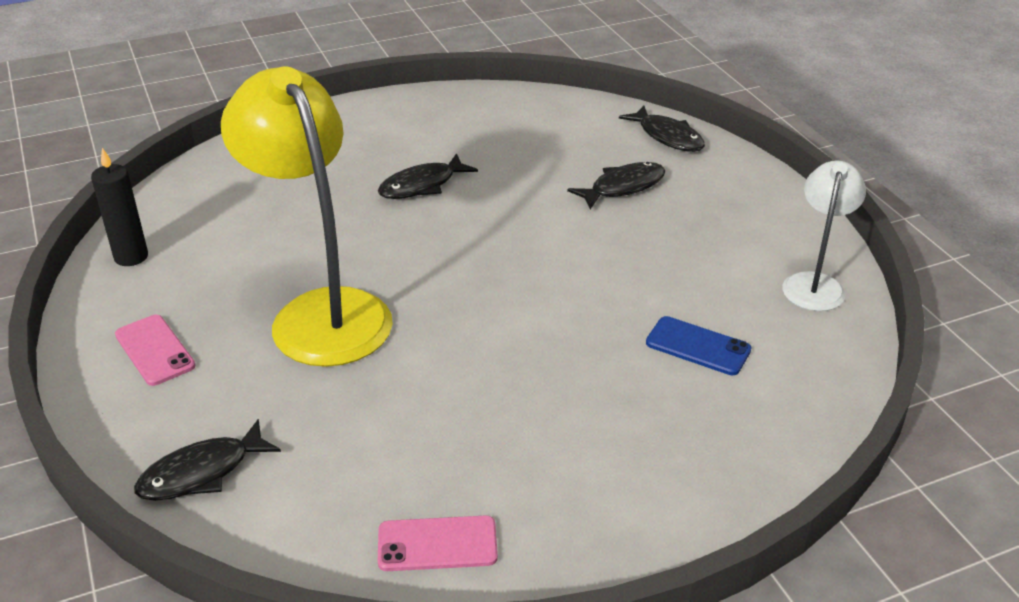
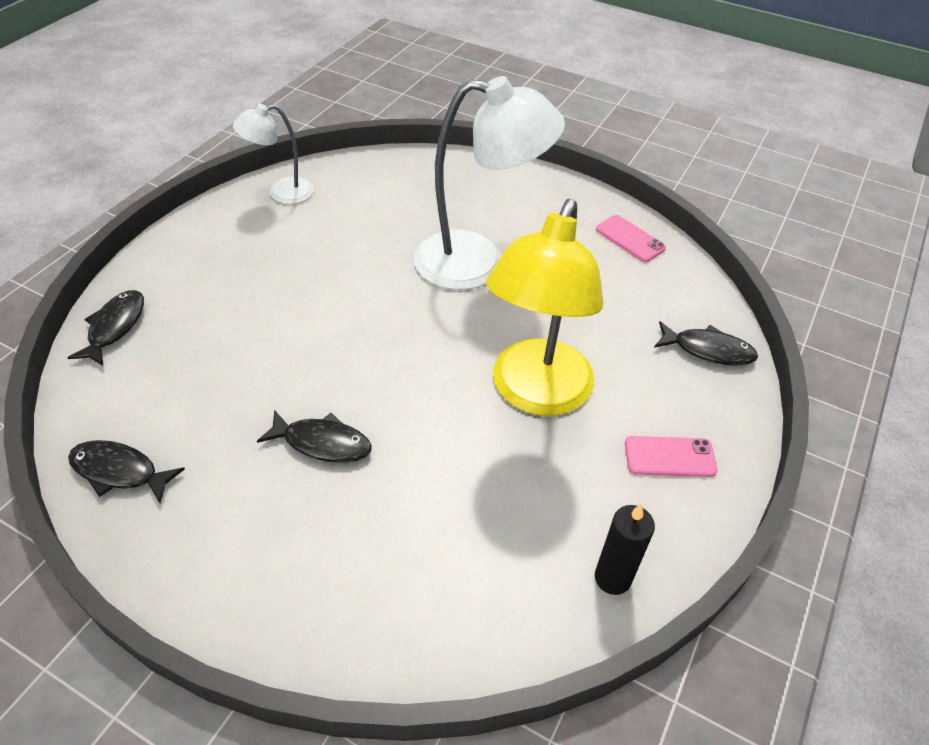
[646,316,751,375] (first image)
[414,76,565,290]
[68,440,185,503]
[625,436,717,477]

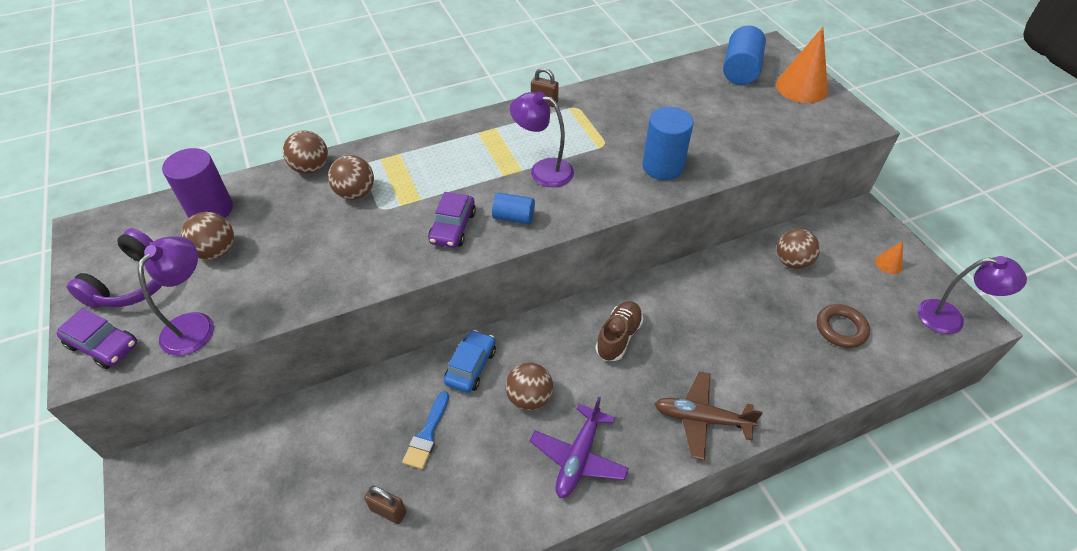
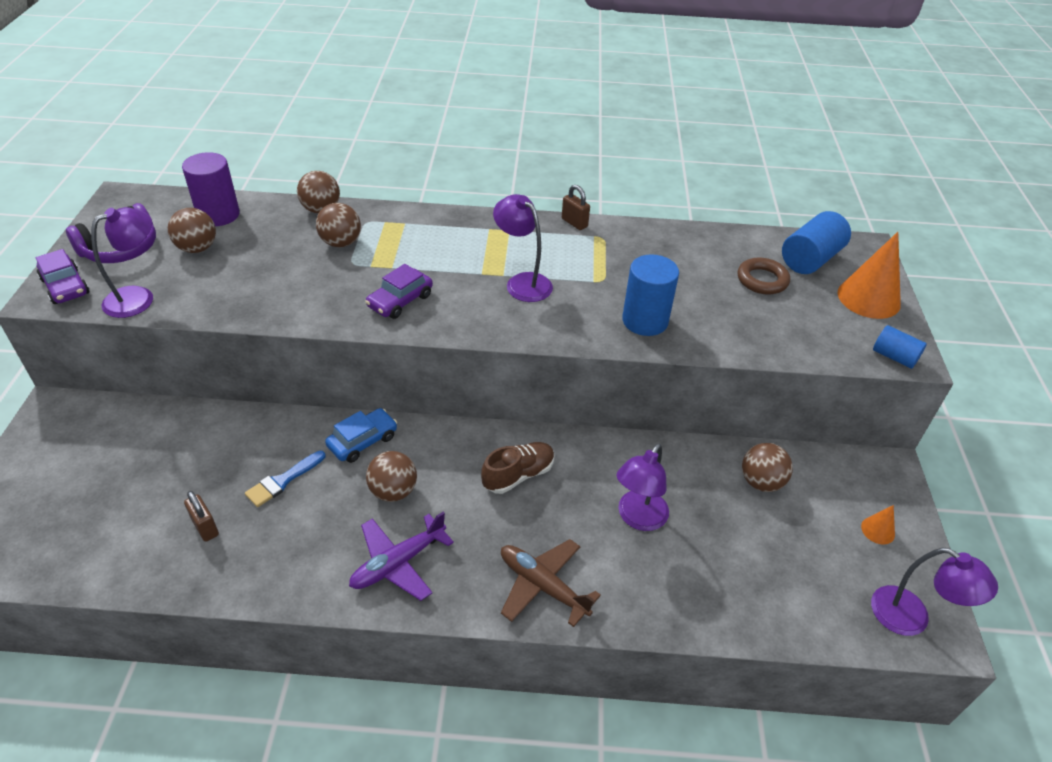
[616,443,669,531]
[873,325,927,369]
[737,258,790,295]

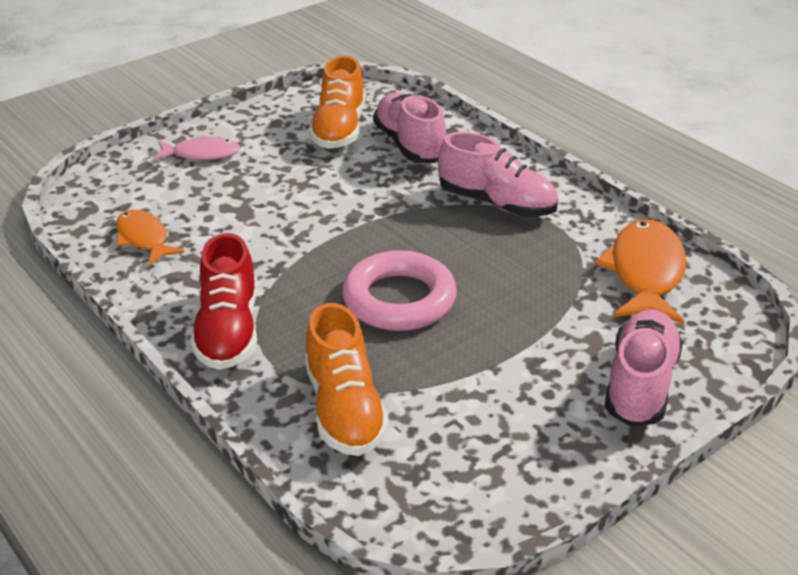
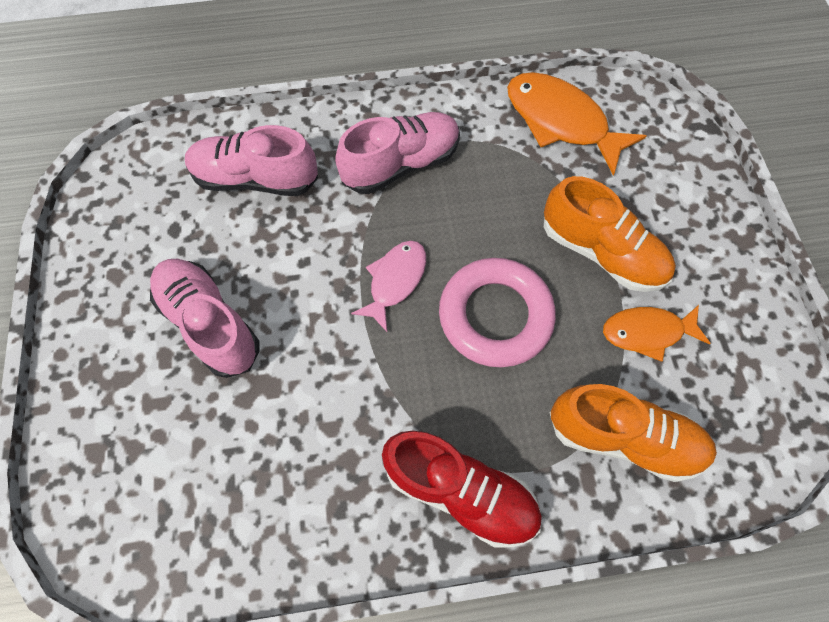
[603,305,711,362]
[351,241,426,332]
[544,176,676,292]
[150,259,260,378]

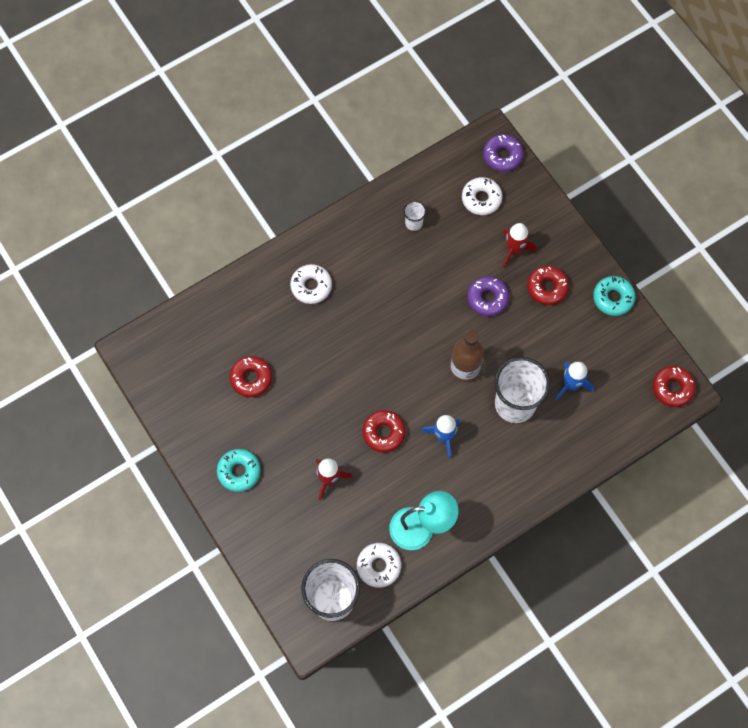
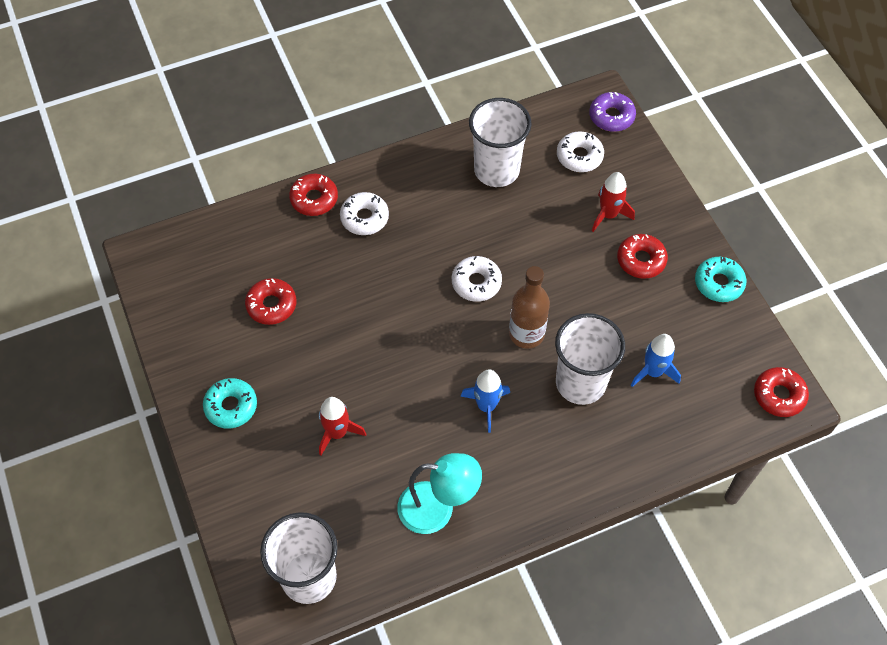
[468,276,509,316] (first image)
[452,256,502,302]
[289,174,338,216]
[469,98,532,187]

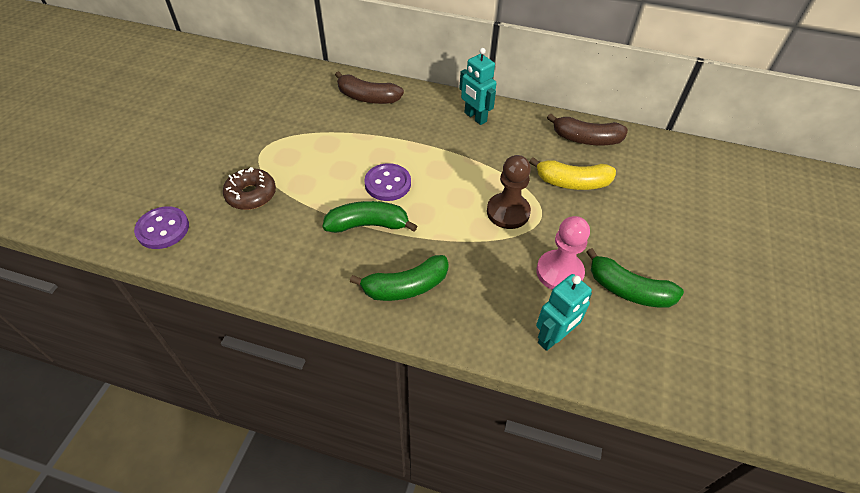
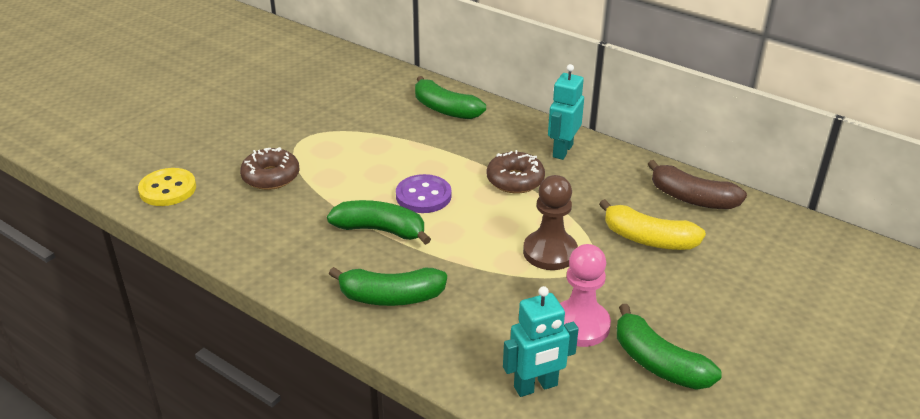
[487,150,545,193]
[138,168,196,206]
[415,76,486,119]
[548,64,584,160]

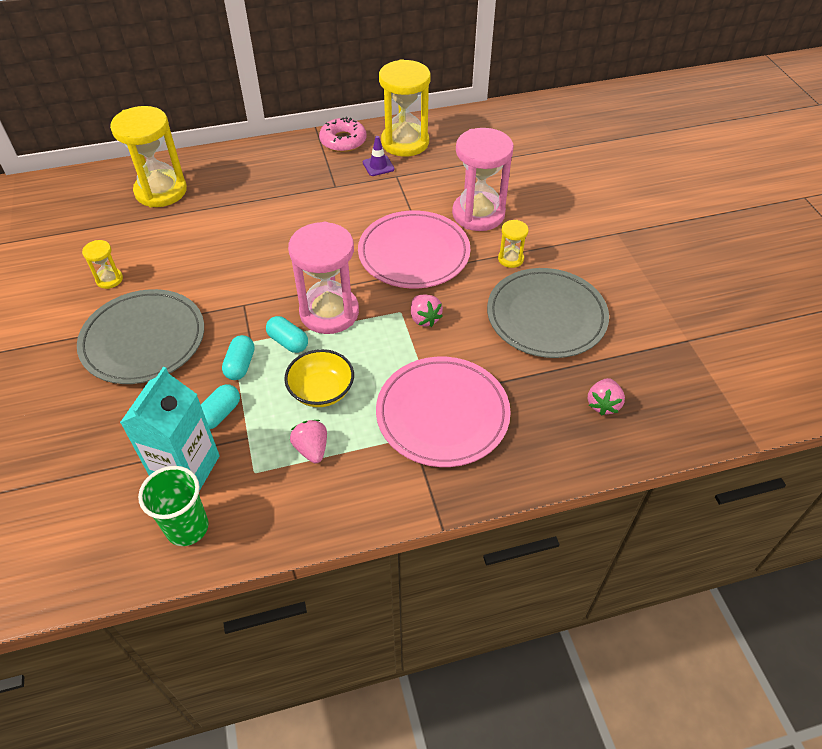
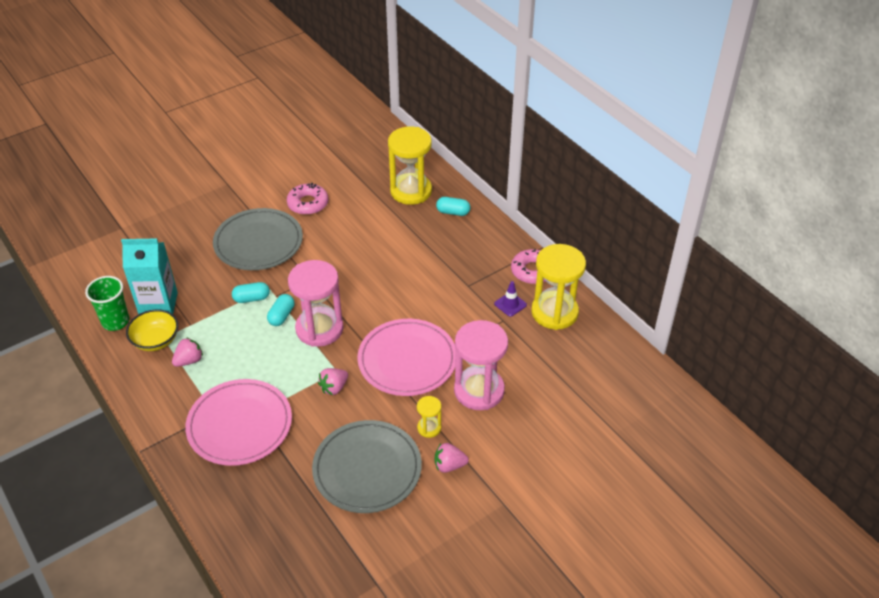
[436,197,470,216]
[126,309,178,351]
[435,443,469,473]
[287,183,328,215]

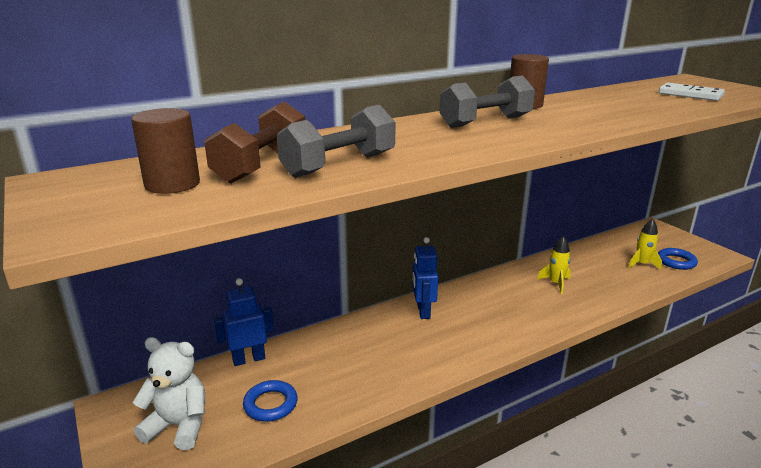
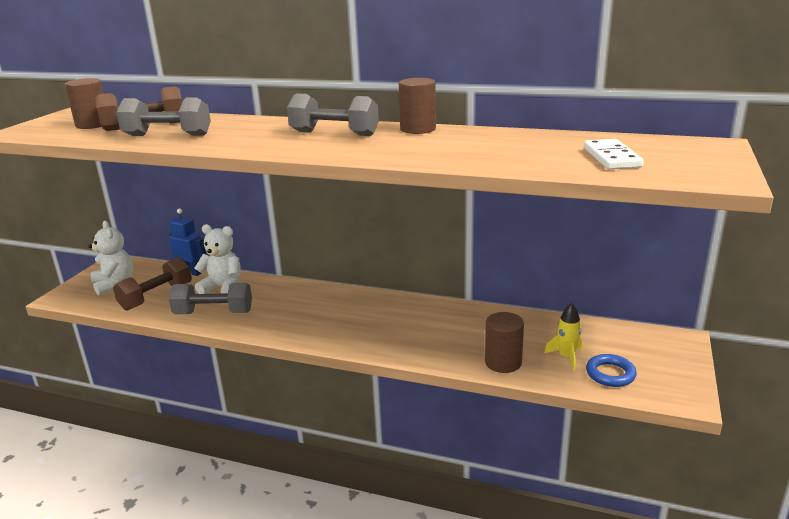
[412,237,438,319] (first image)
[537,236,571,294] (first image)
[169,283,252,314]
[194,224,241,294]
[485,312,524,373]
[113,257,192,311]

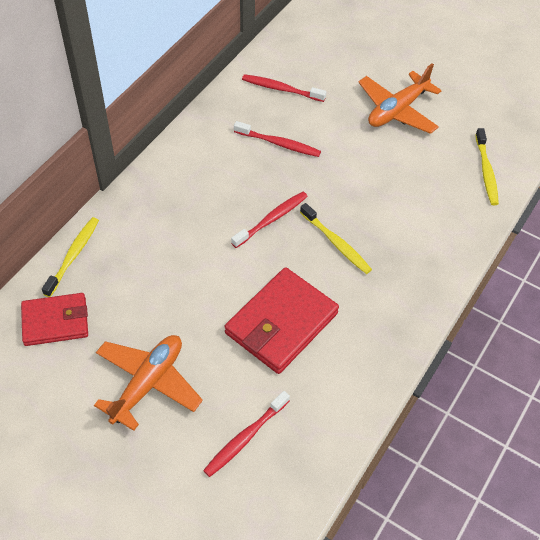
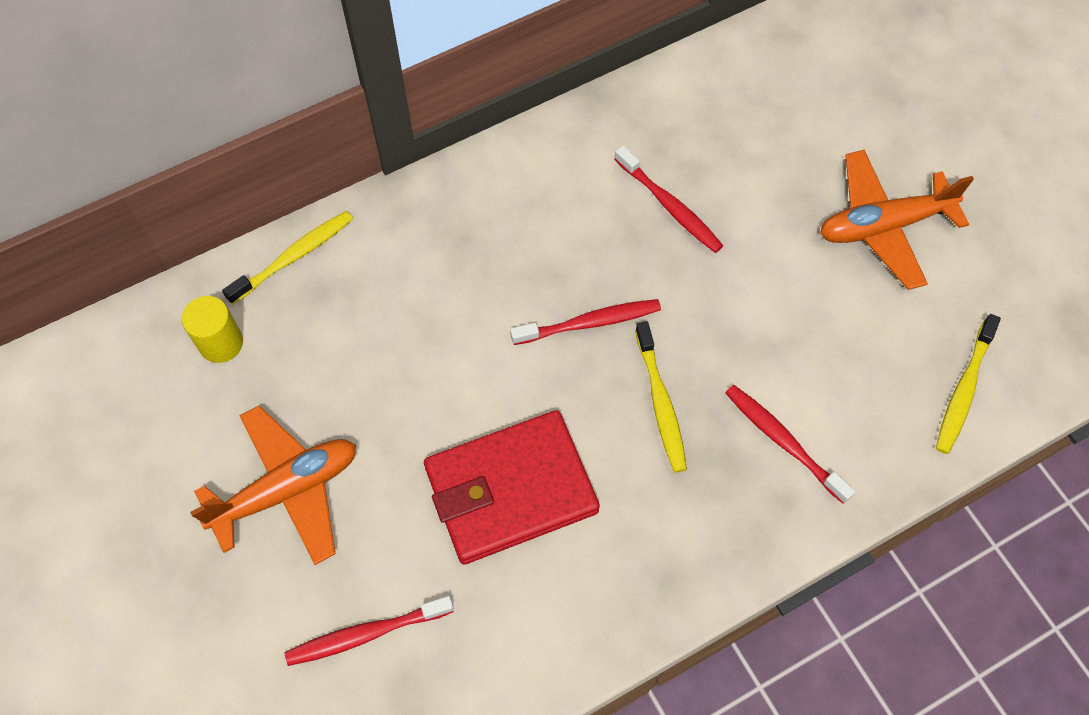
[725,385,855,504]
[182,296,243,363]

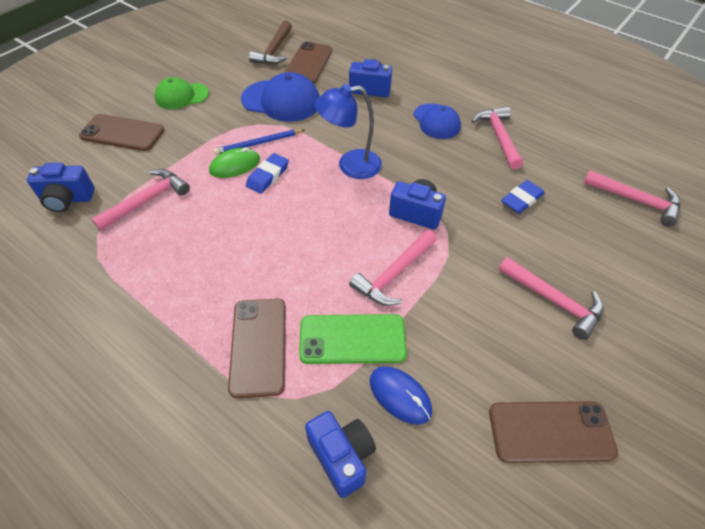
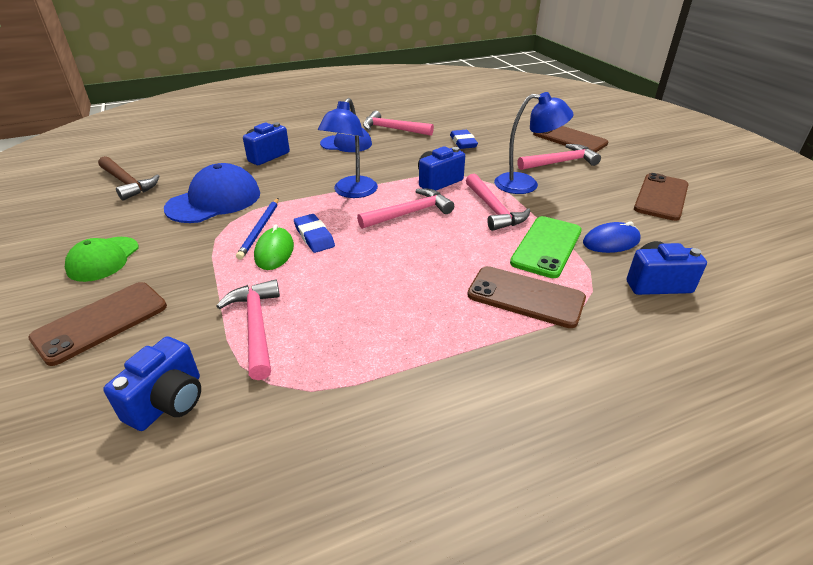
[494,92,574,194]
[533,126,608,152]
[357,189,454,229]

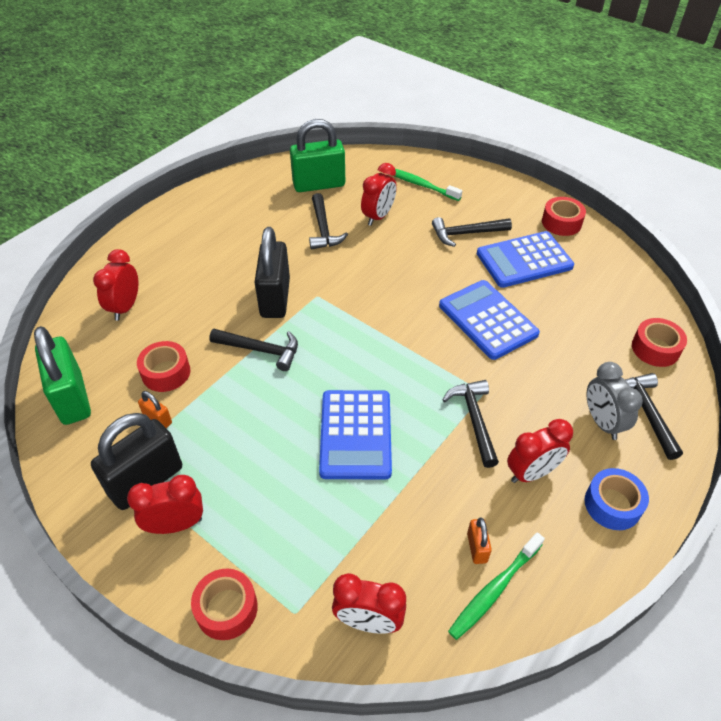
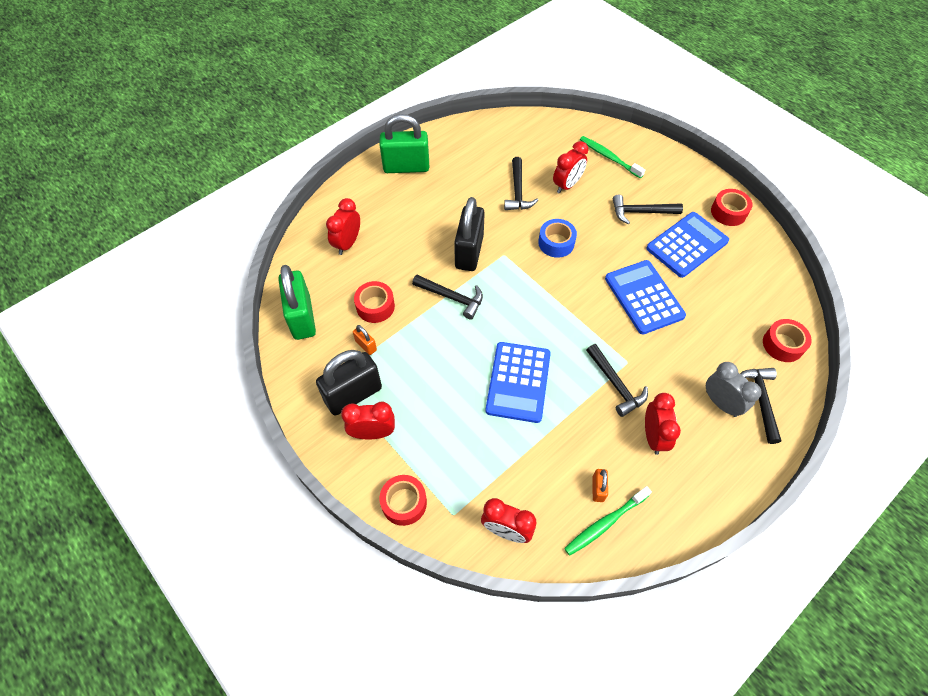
[380,114,429,173]
[538,219,577,258]
[586,344,648,417]
[646,212,729,278]
[645,393,681,455]
[706,362,762,417]

